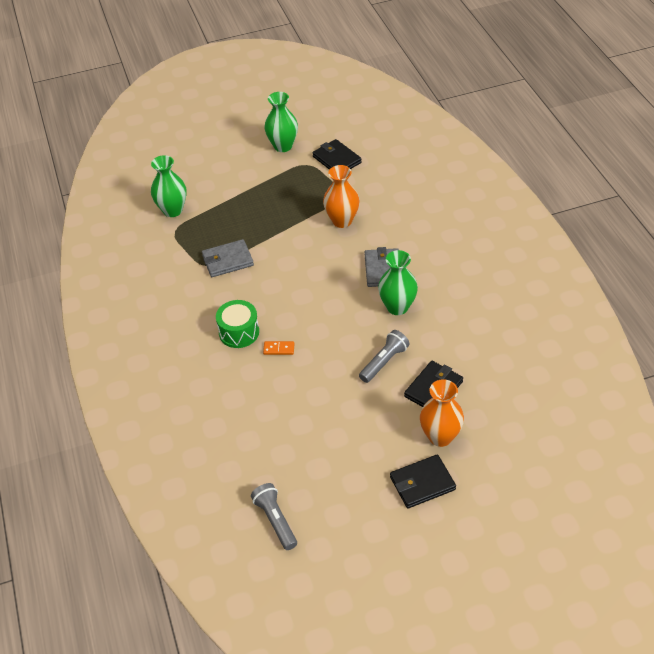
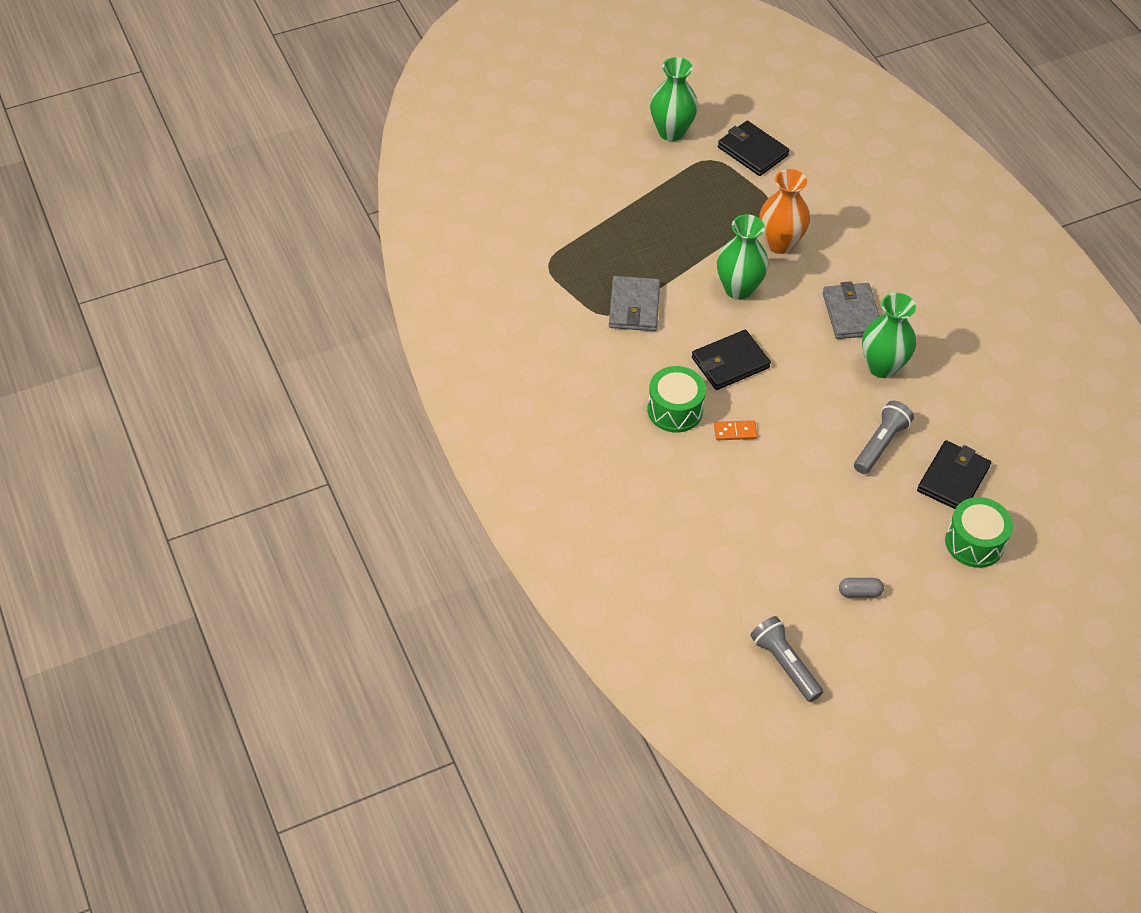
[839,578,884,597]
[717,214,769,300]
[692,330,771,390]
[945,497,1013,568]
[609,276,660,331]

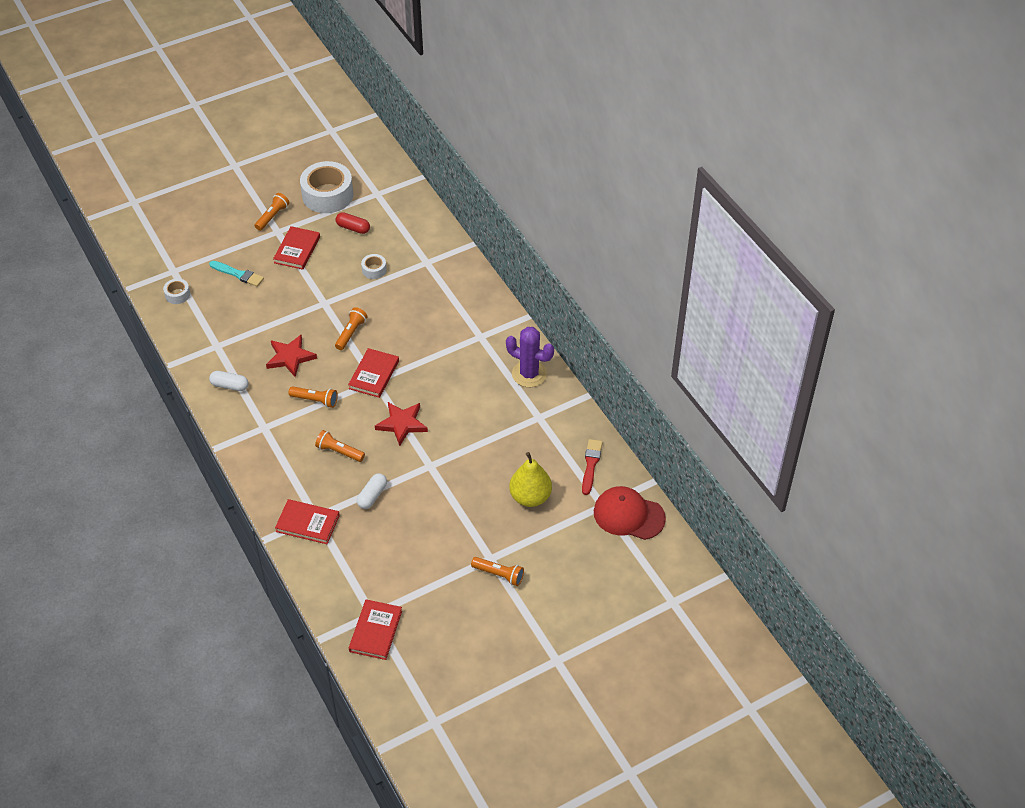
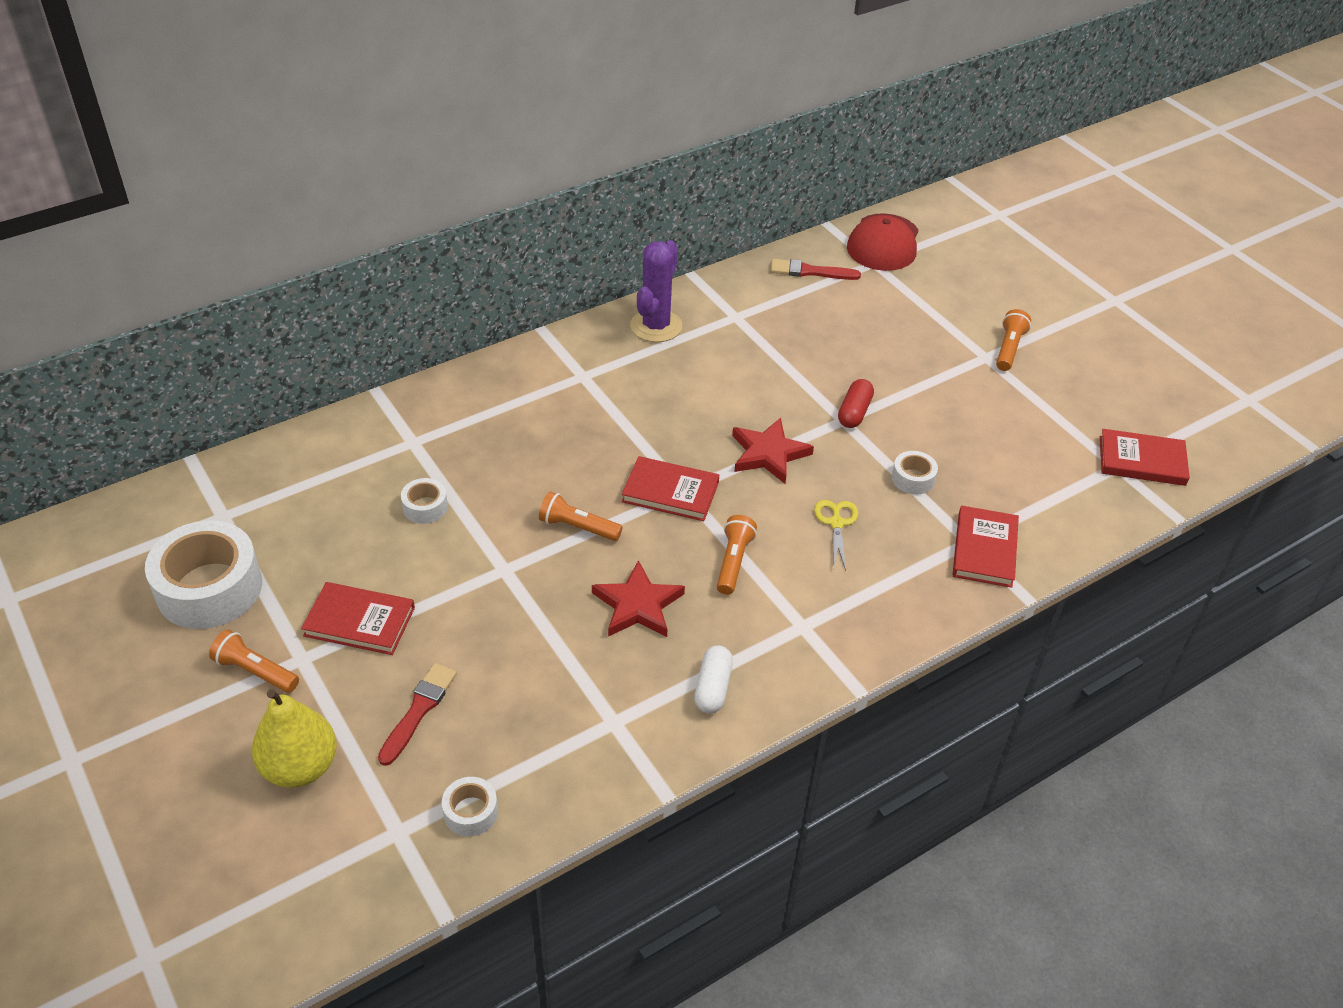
[838,379,874,428]
[252,689,337,788]
[814,500,858,571]
[892,451,938,495]
[378,663,457,766]

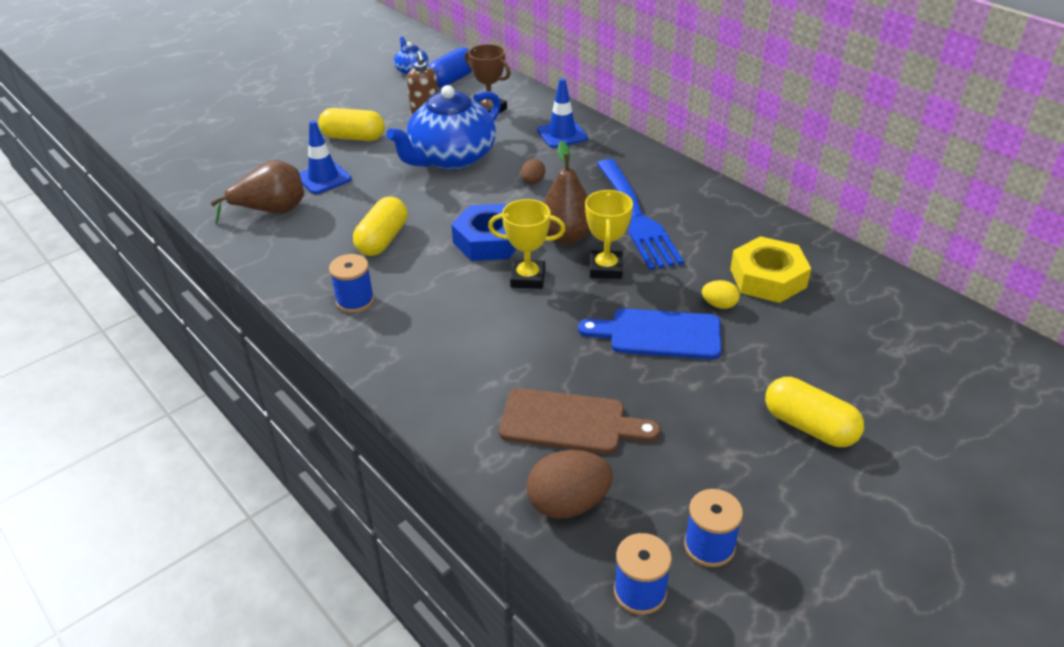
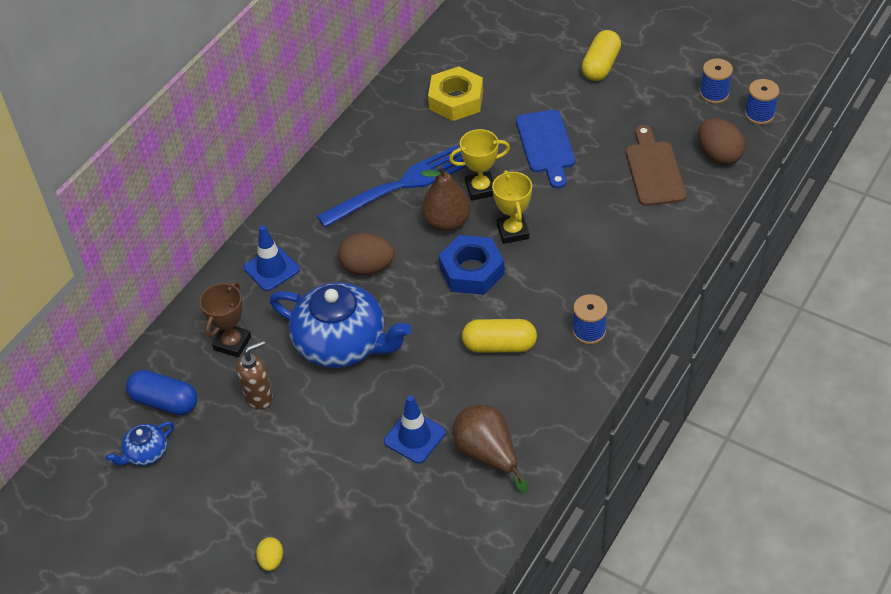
[318,108,385,141] (first image)
[256,537,283,571]
[338,233,395,275]

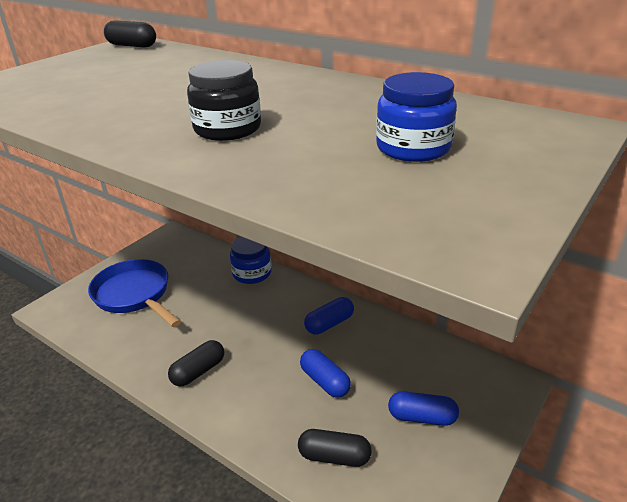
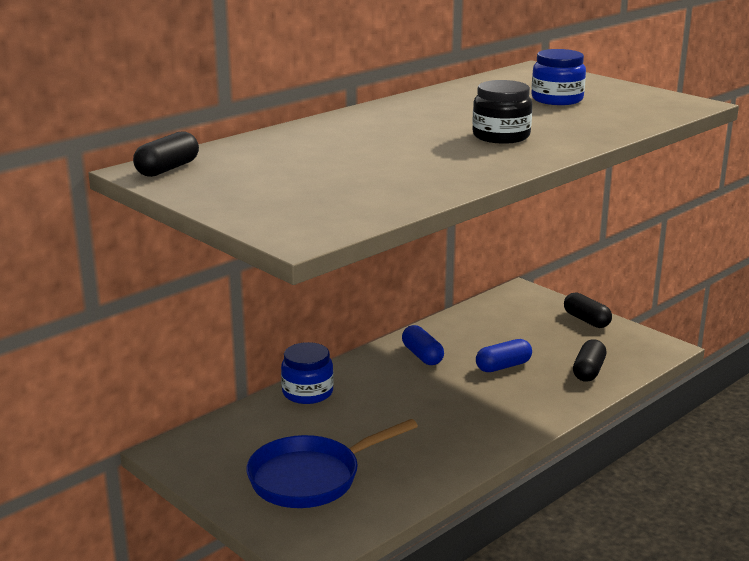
[388,391,459,426] (first image)
[564,292,612,328]

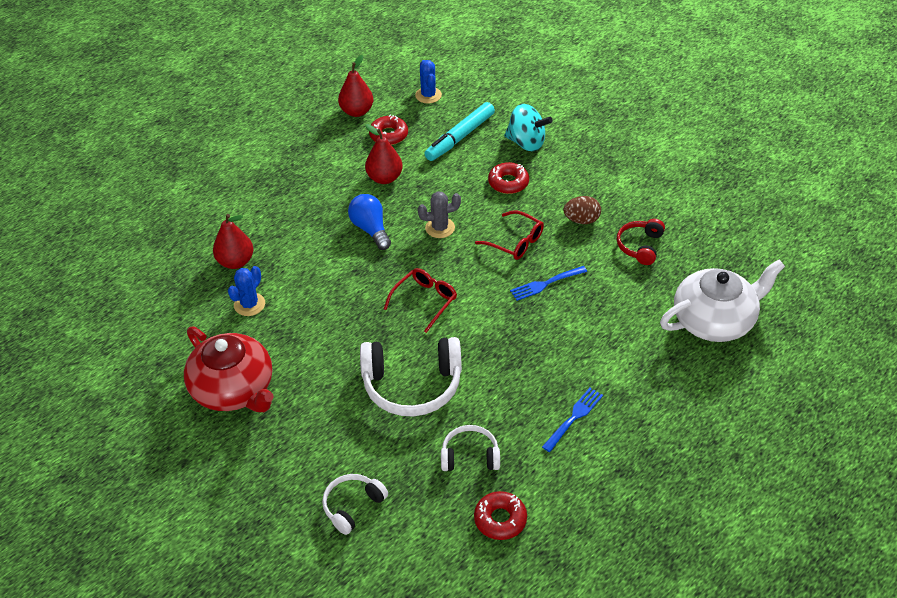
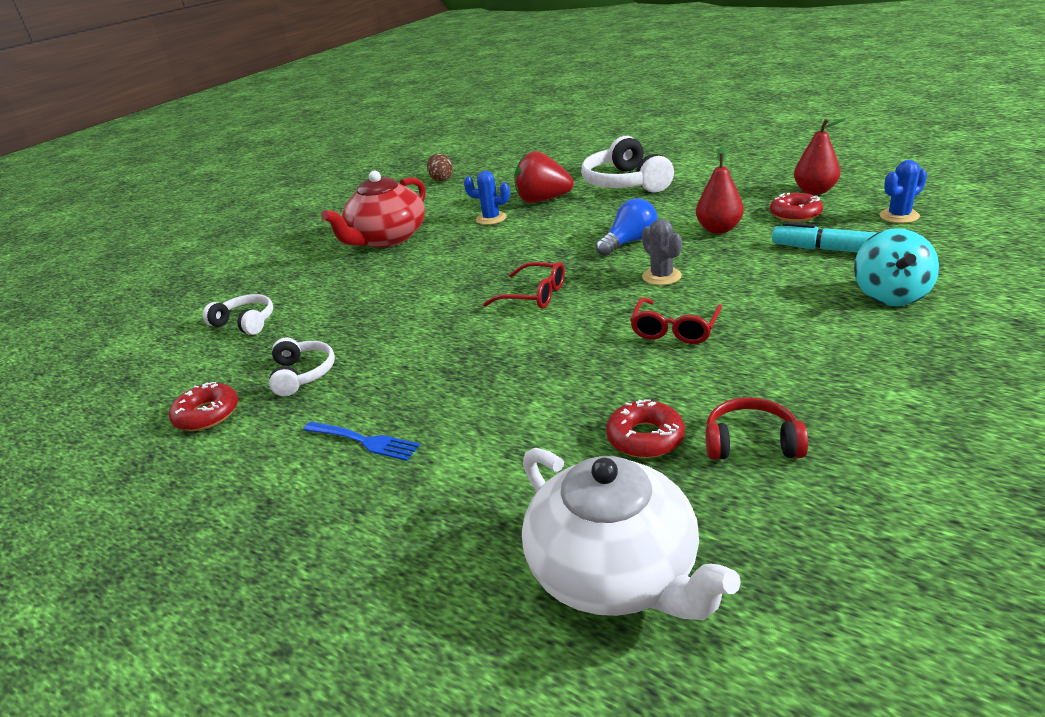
[510,266,587,301] (first image)
[581,136,674,193]
[606,399,685,458]
[427,154,453,181]
[514,151,574,203]

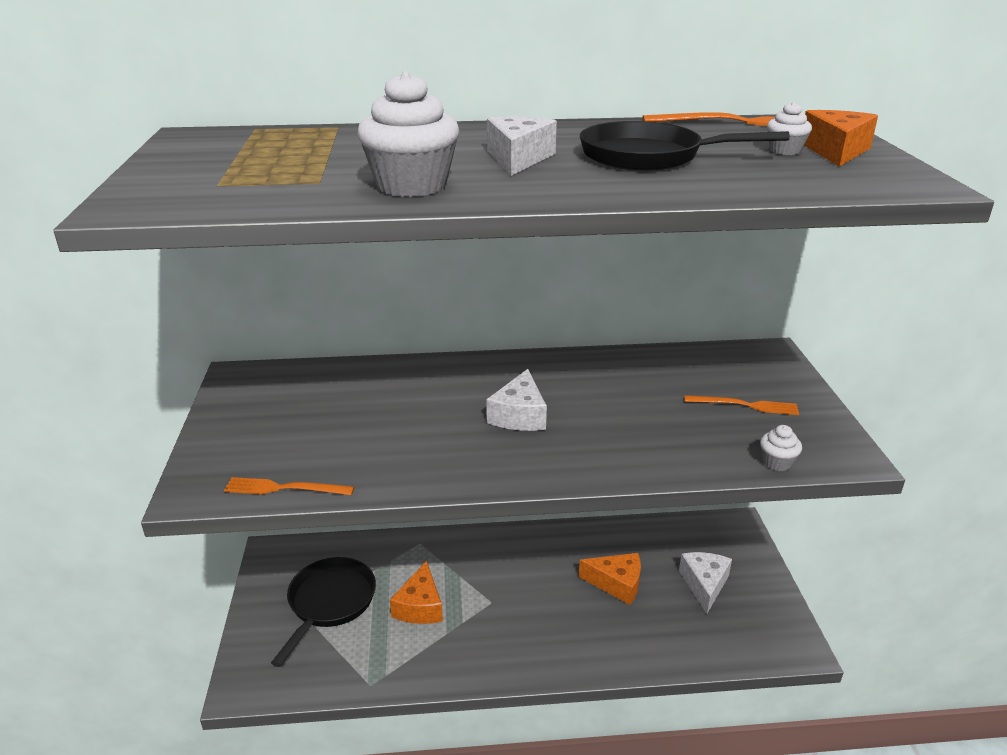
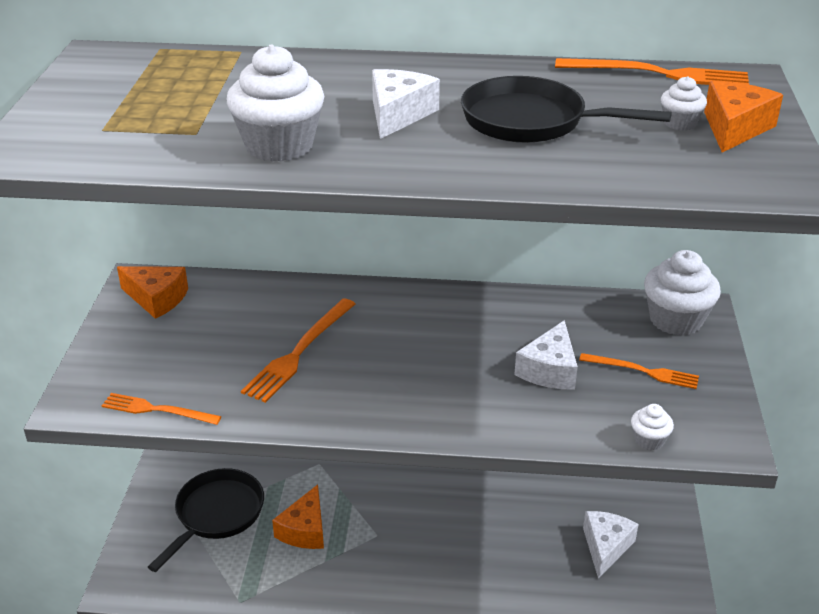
[241,298,355,403]
[644,250,721,336]
[514,320,578,390]
[117,266,188,319]

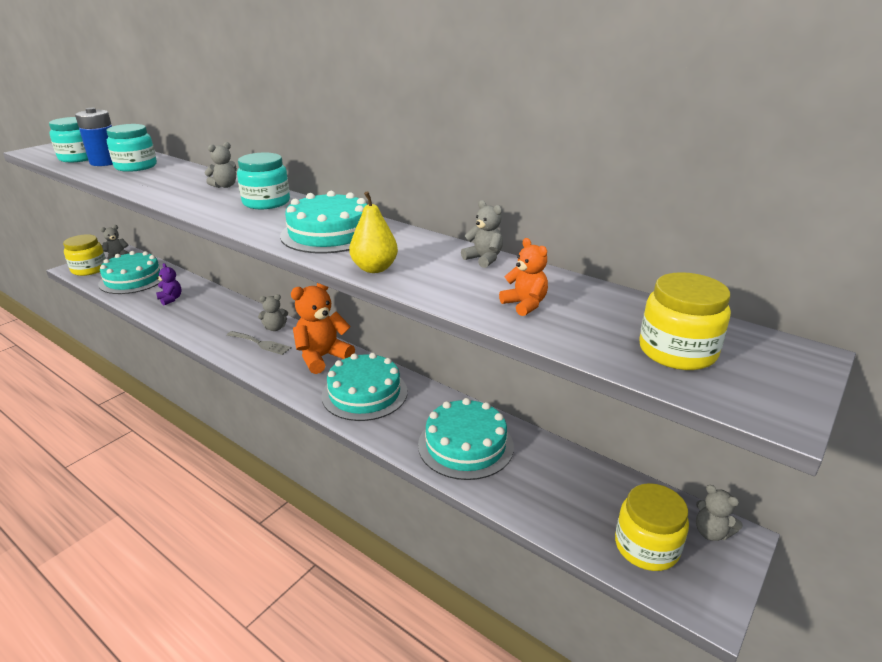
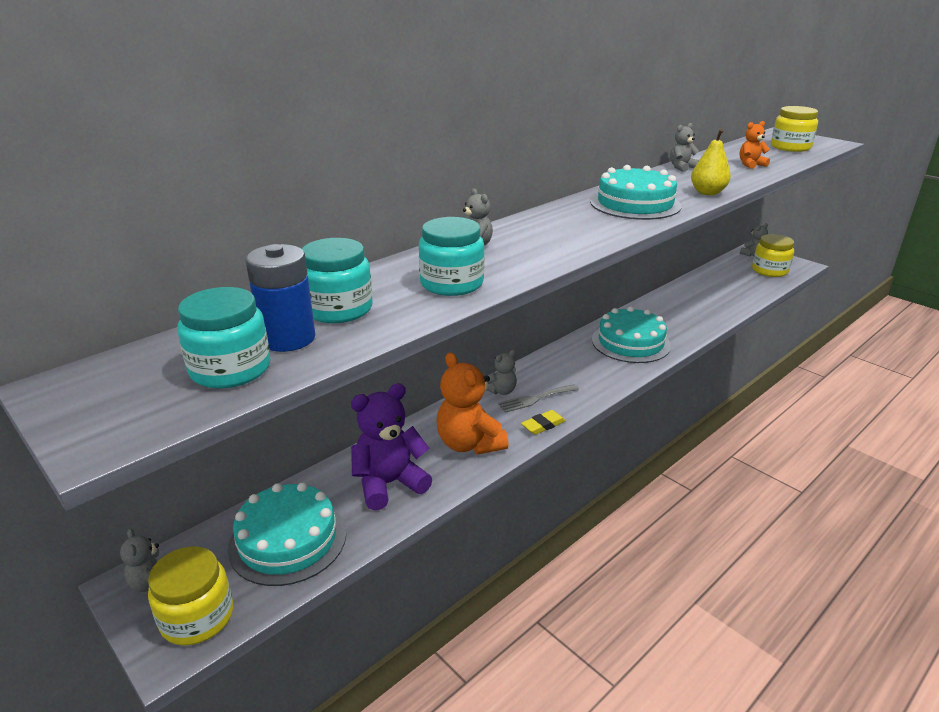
[418,398,514,480] (first image)
[521,410,566,435]
[419,217,485,296]
[436,352,509,455]
[498,384,579,413]
[487,350,517,395]
[351,383,432,510]

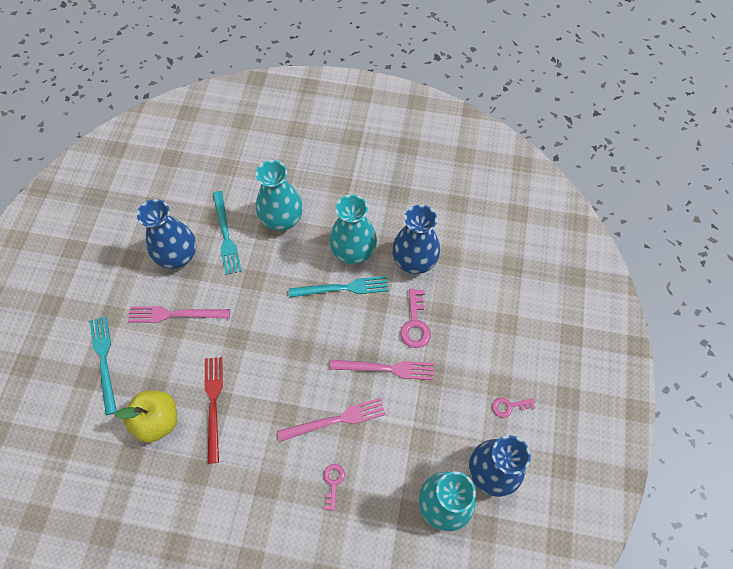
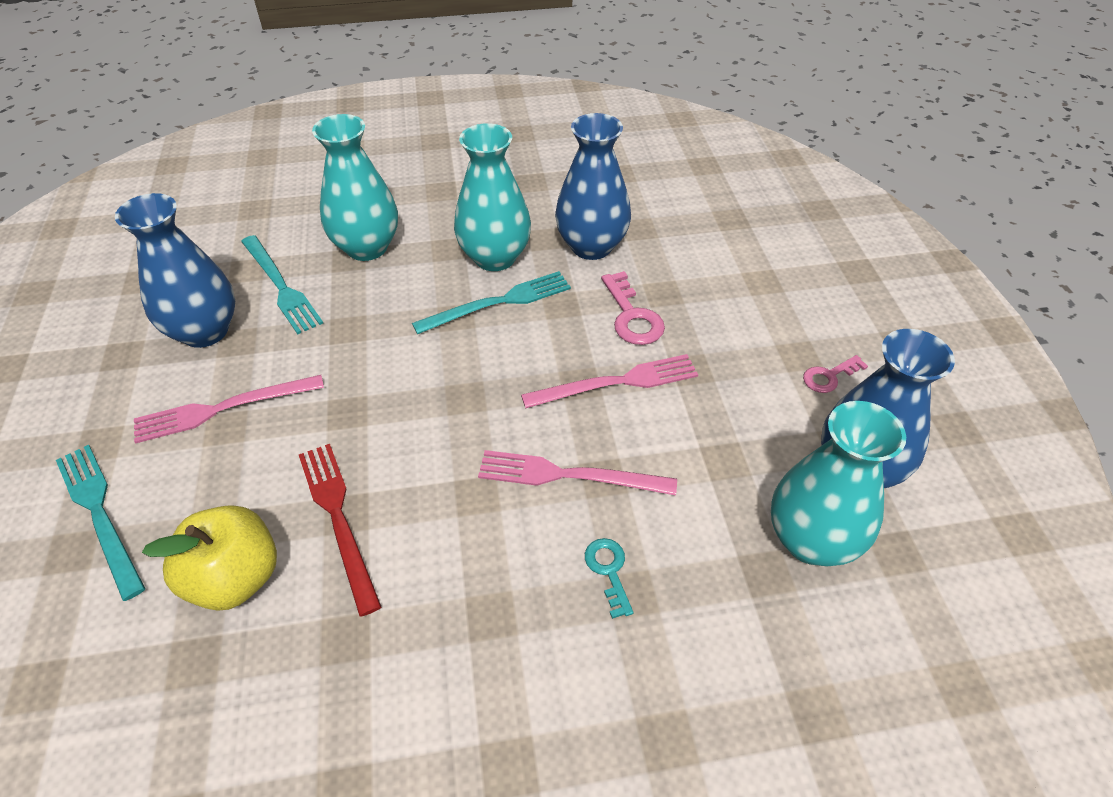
[585,538,634,619]
[478,450,677,496]

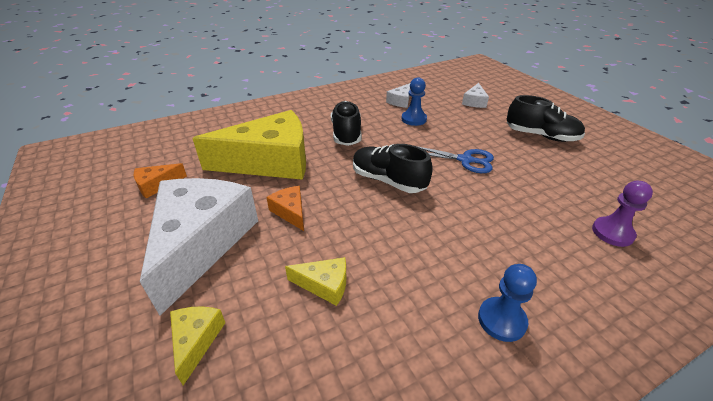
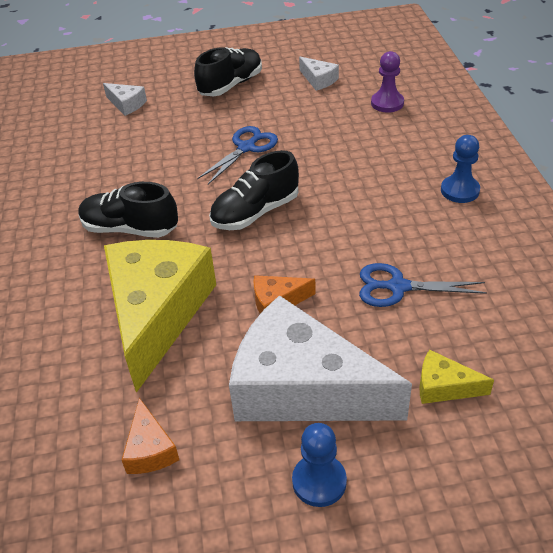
[299,57,339,91]
[292,423,347,507]
[359,263,487,307]

